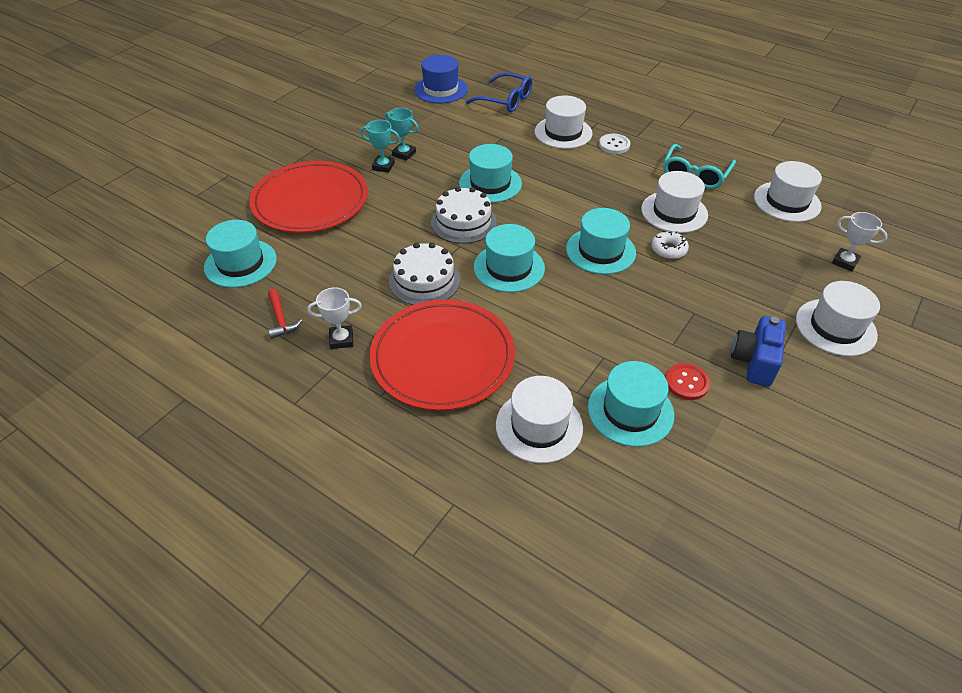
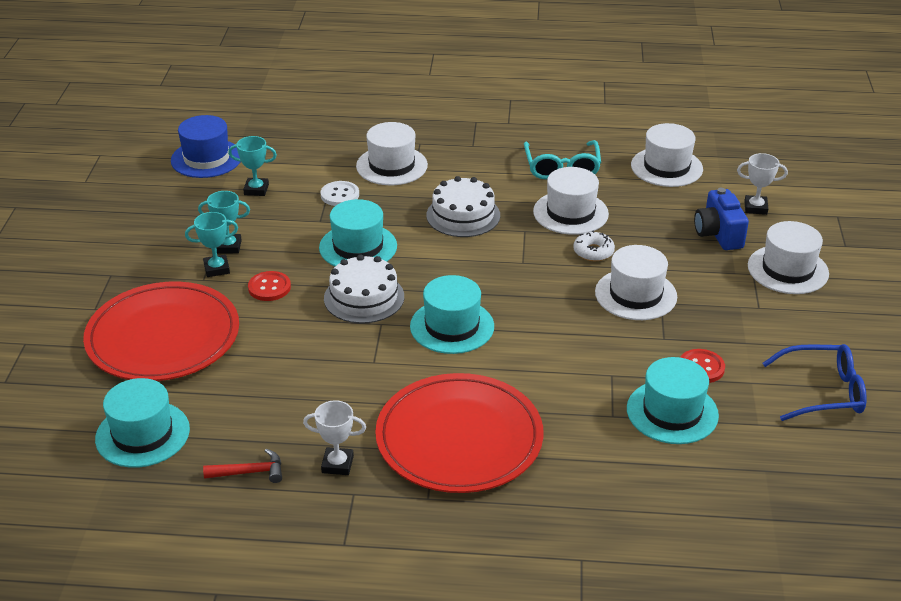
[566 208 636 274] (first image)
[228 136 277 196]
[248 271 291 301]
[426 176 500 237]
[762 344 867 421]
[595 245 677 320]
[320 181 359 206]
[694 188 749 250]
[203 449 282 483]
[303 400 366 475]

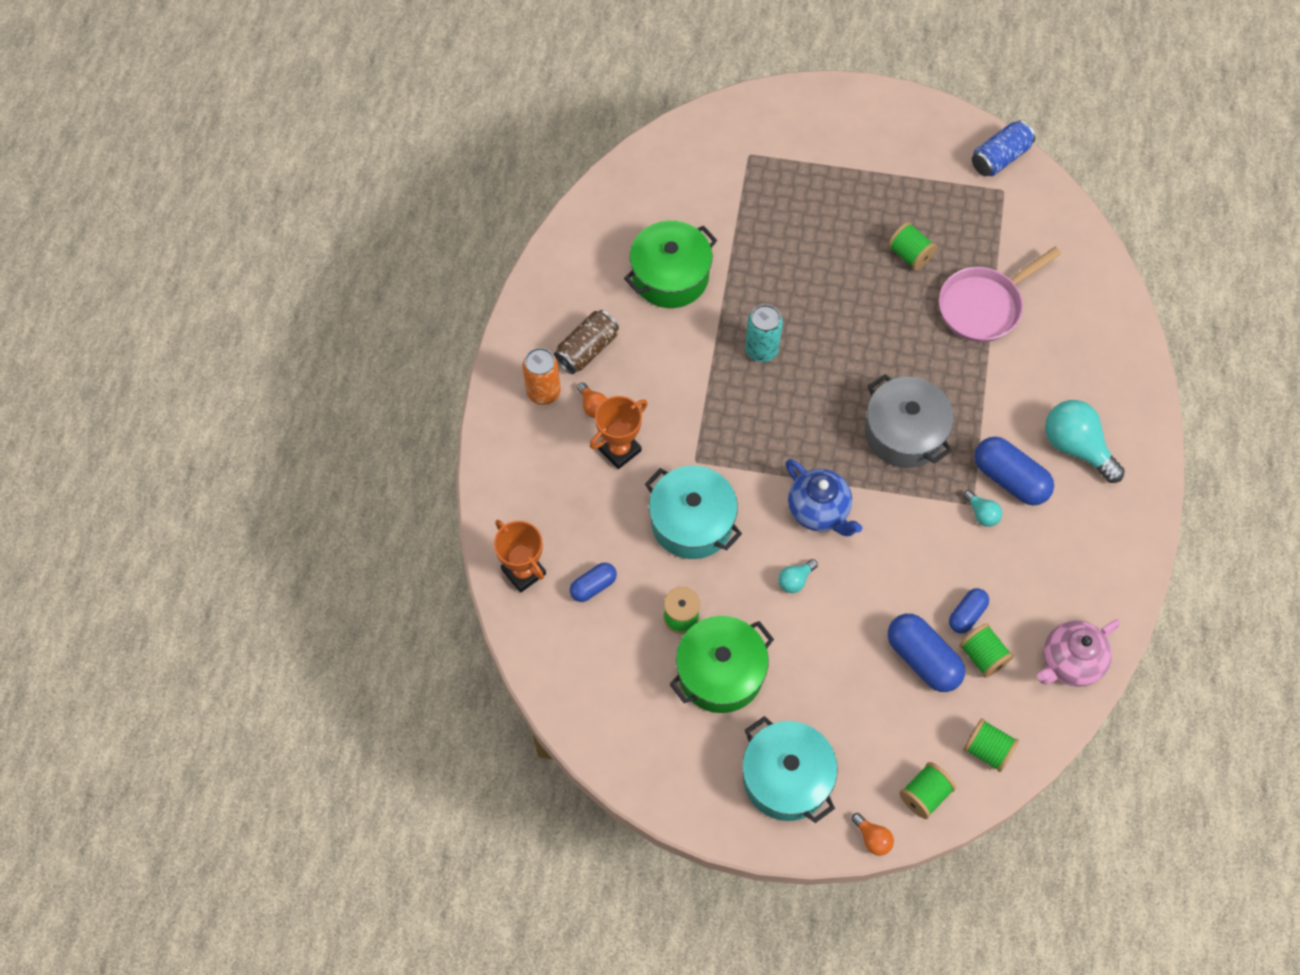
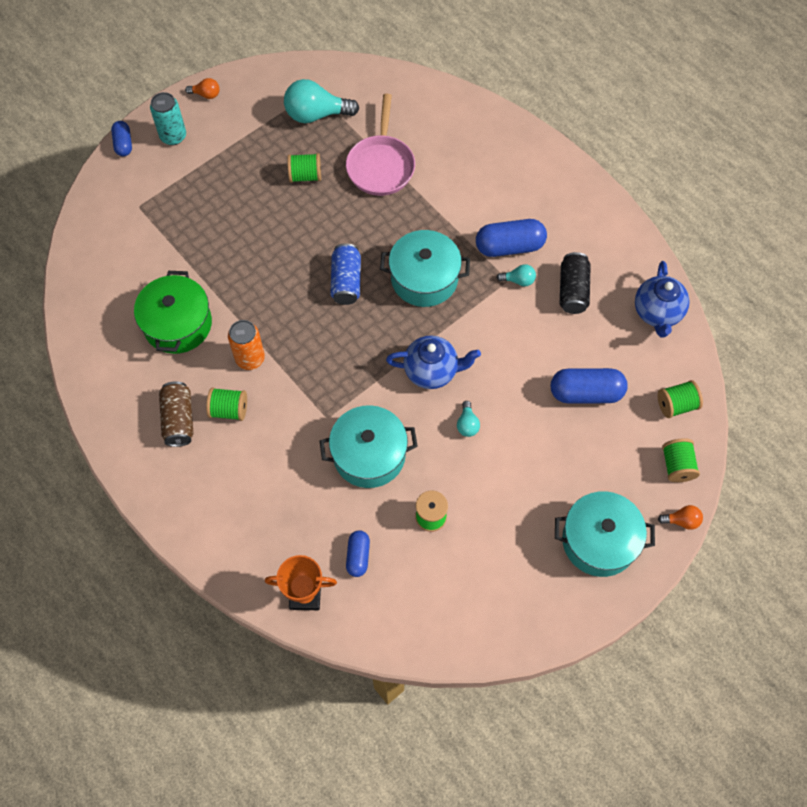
[590 396 648 469] (first image)
[669 616 774 713] (first image)
[560 252 591 314]
[228 320 265 370]
[185 78 219 99]
[150 92 186 145]
[111 121 132 156]
[206 387 247 421]
[330 243 361 305]
[284 79 359 123]
[380 230 470 307]
[635 261 690 338]

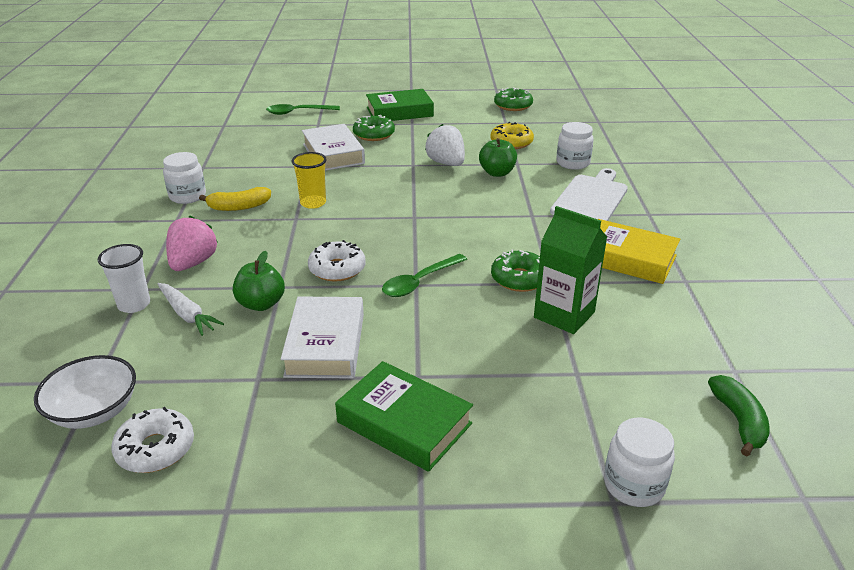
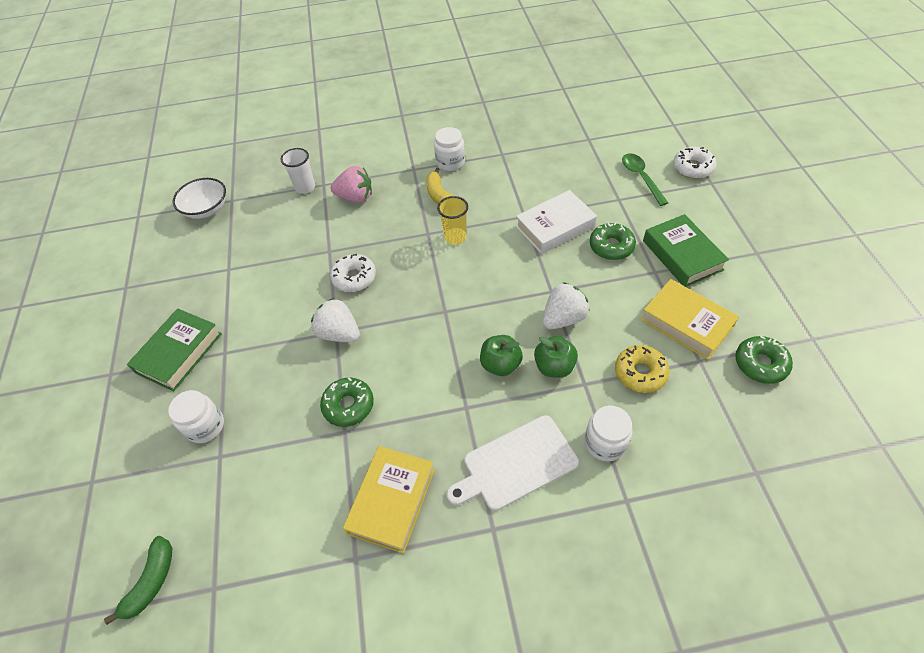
[158 283 224 336] (first image)
[281 296 364 379] (first image)
[534 206 607 334] (first image)
[641 279 739 360]
[673 147 717 179]
[480 335 523 376]
[168 390 224 443]
[311 298 360 342]
[447 415 579 511]
[104 536 172 625]

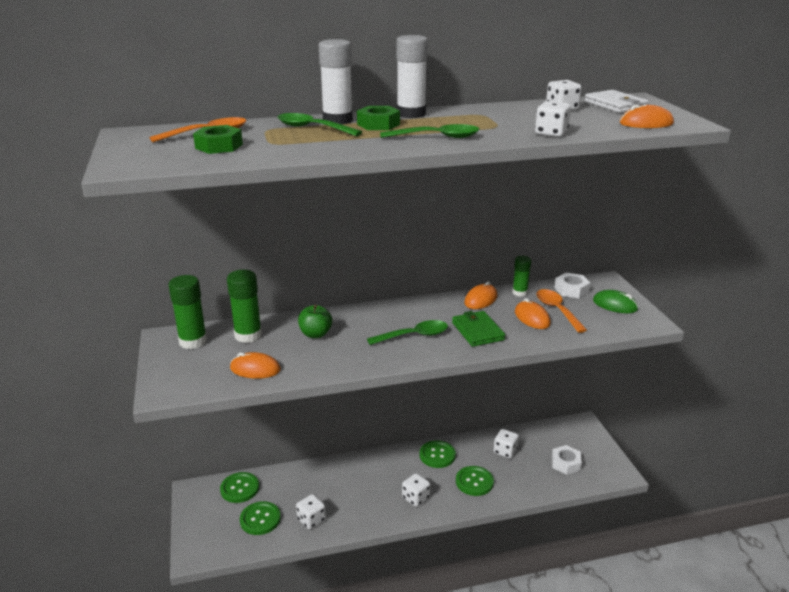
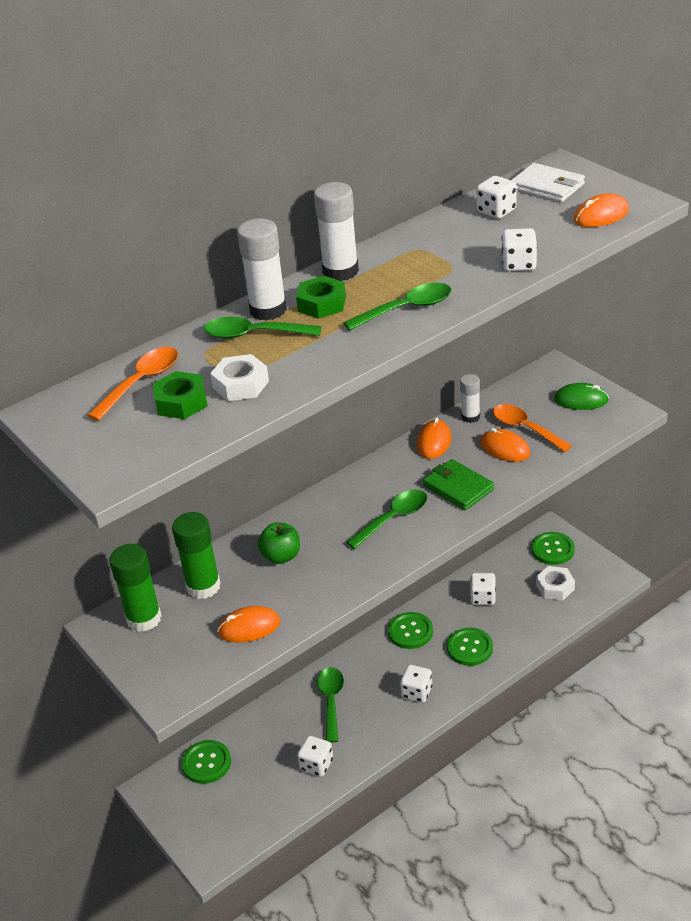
[317 667 344 743]
[531 532 575 565]
[210 354 269 401]
[460 374 480 423]

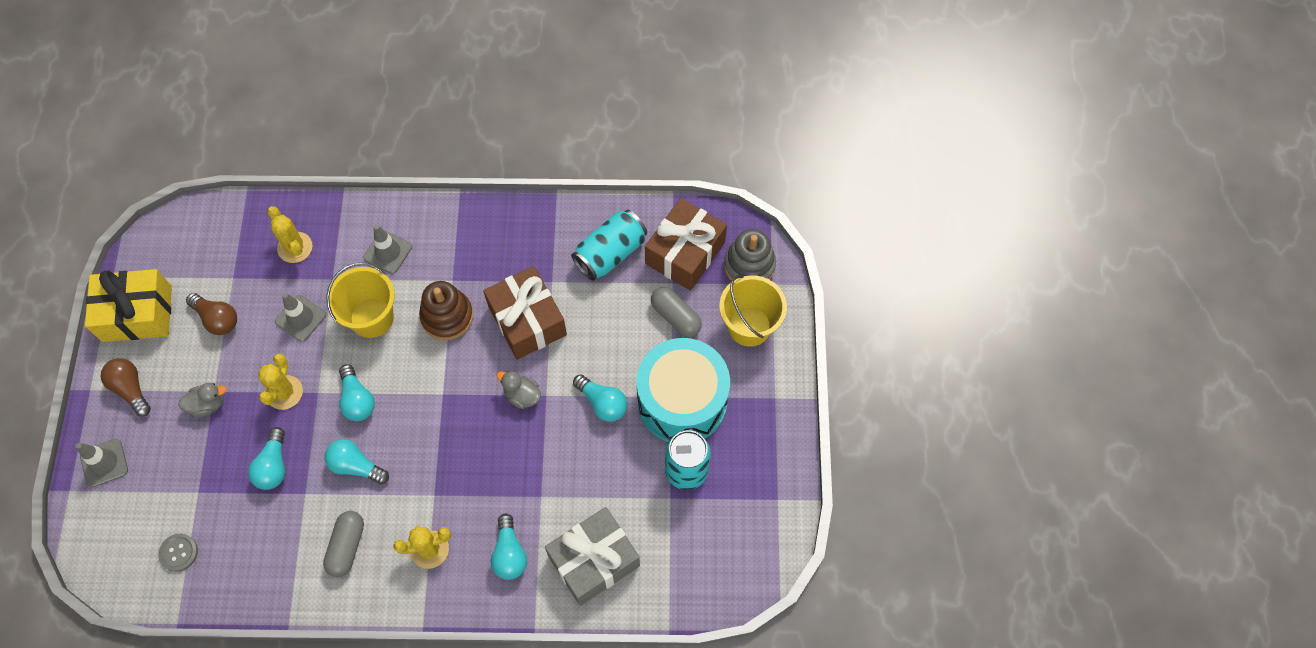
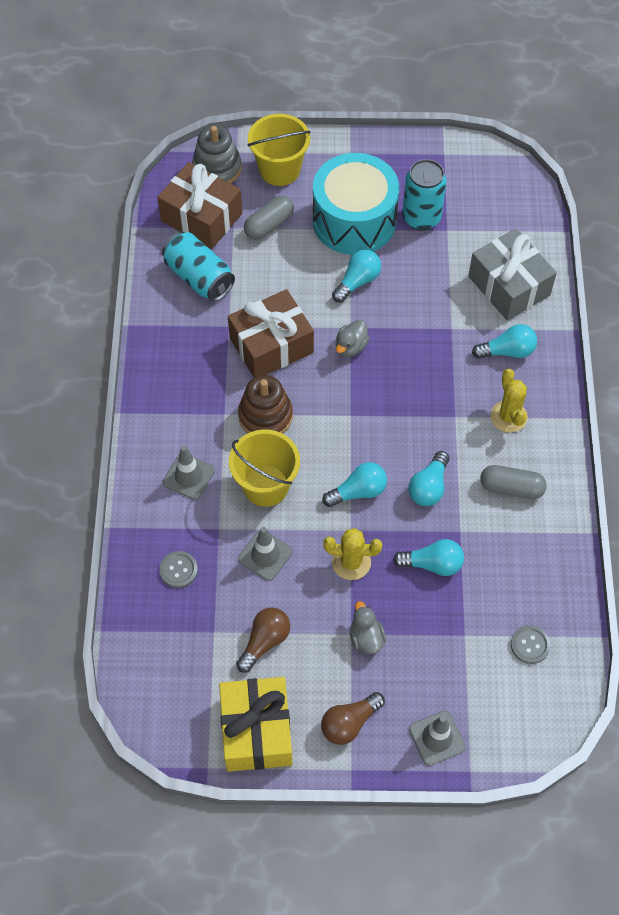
[159 551 198 588]

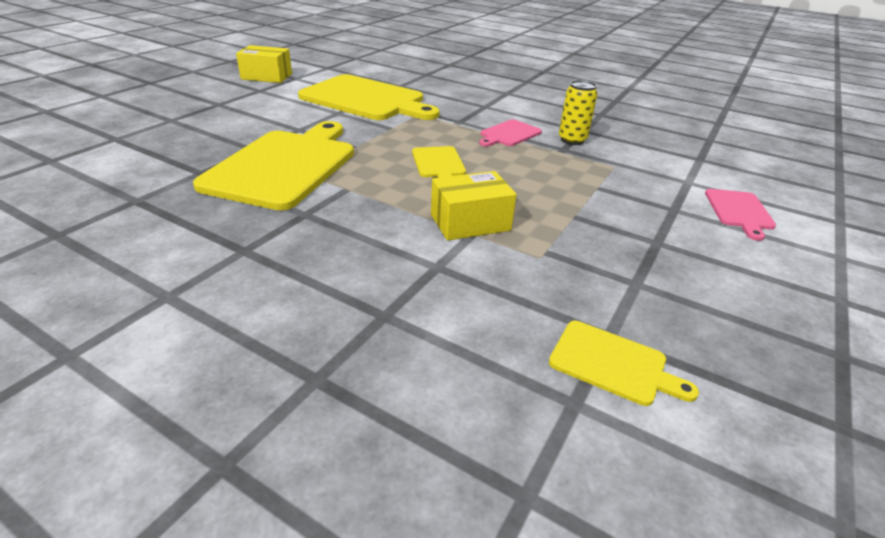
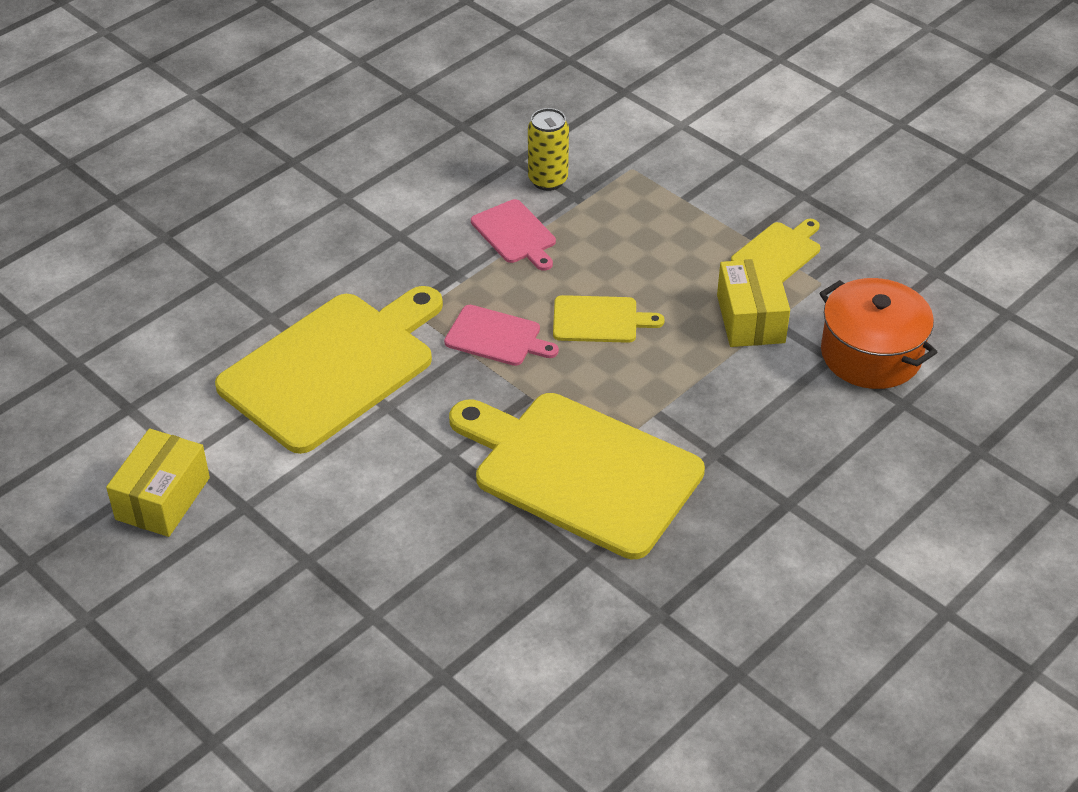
[819 278 937 389]
[731 219 820 283]
[444 305 559 366]

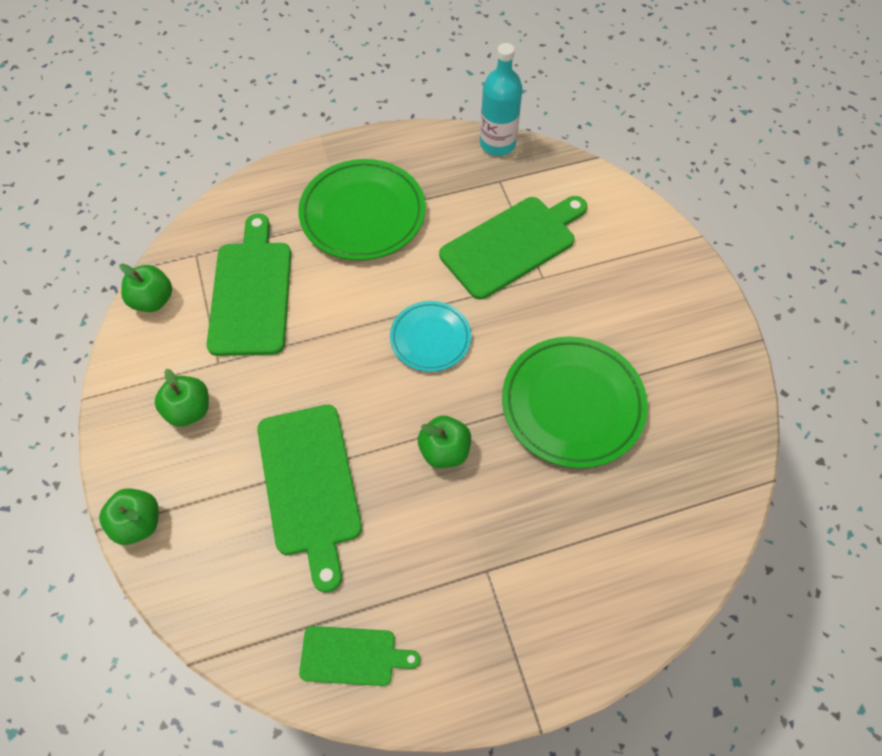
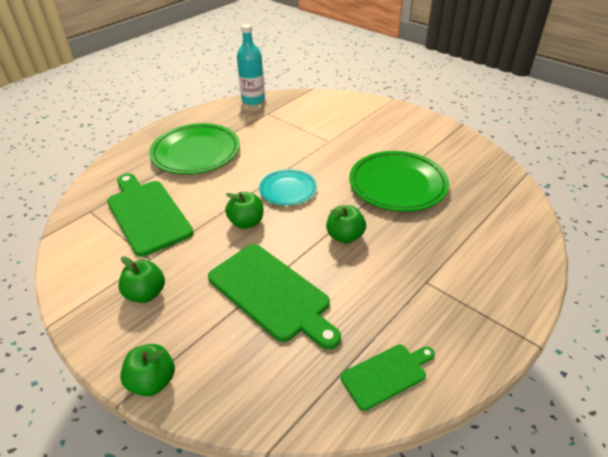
[439 196 587 300] (first image)
[225 192 263 229]

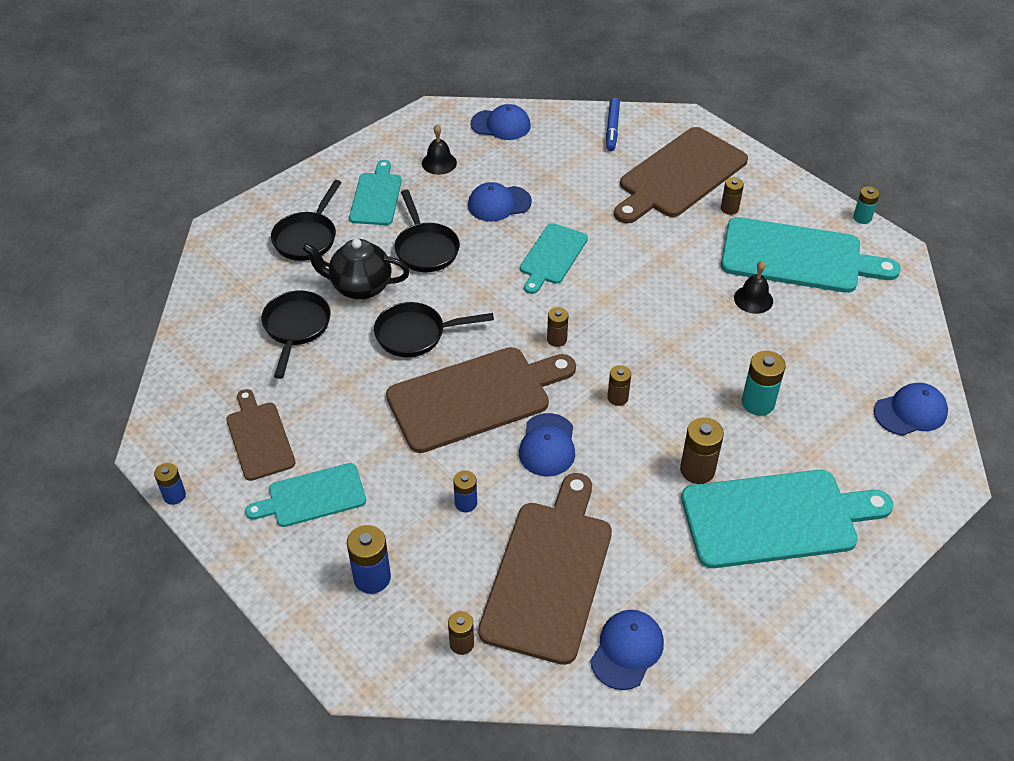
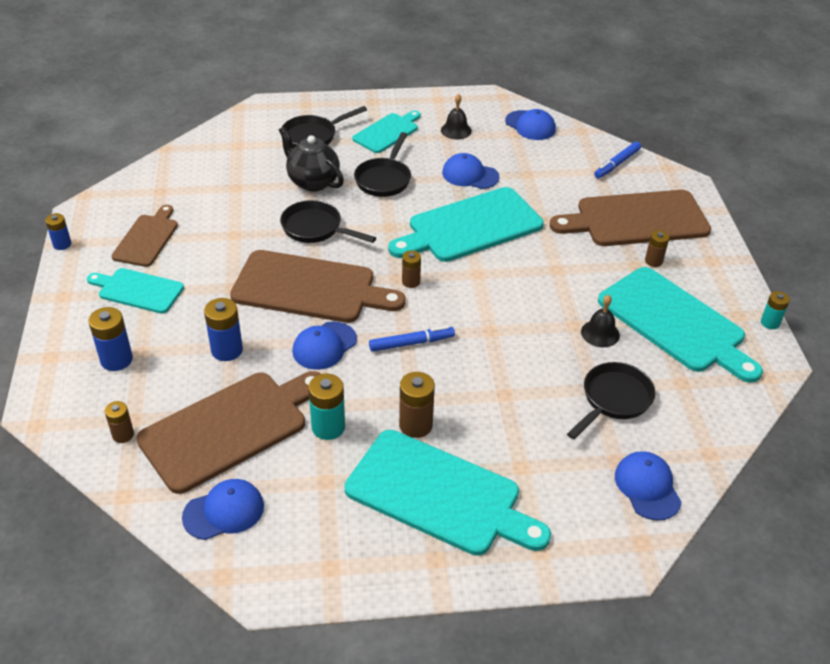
[567 362 655 439]
[308 373 345 440]
[369 326 455 352]
[615 451 682 521]
[204 298 243 361]
[388 187 544 262]

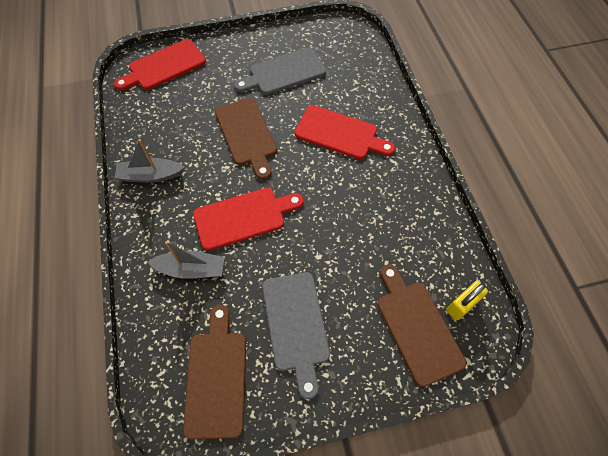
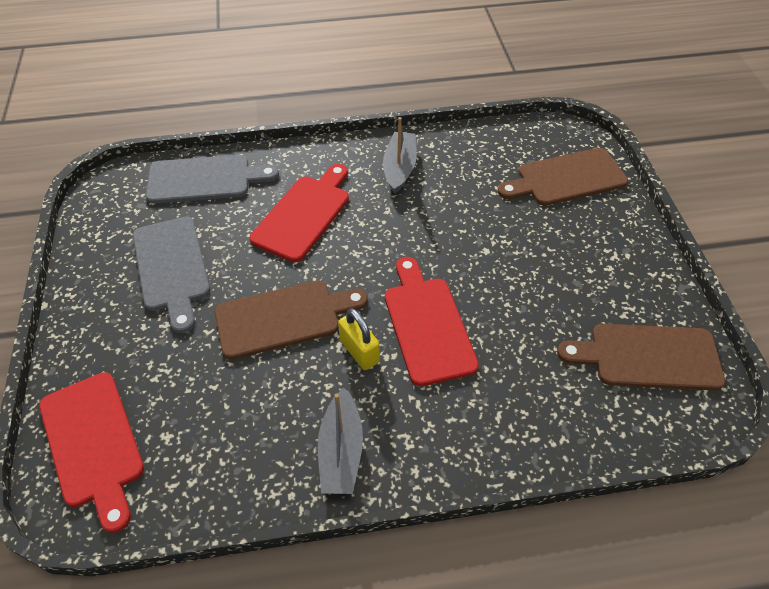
[383 117 417 194]
[146 155 279 204]
[338 308 380 370]

